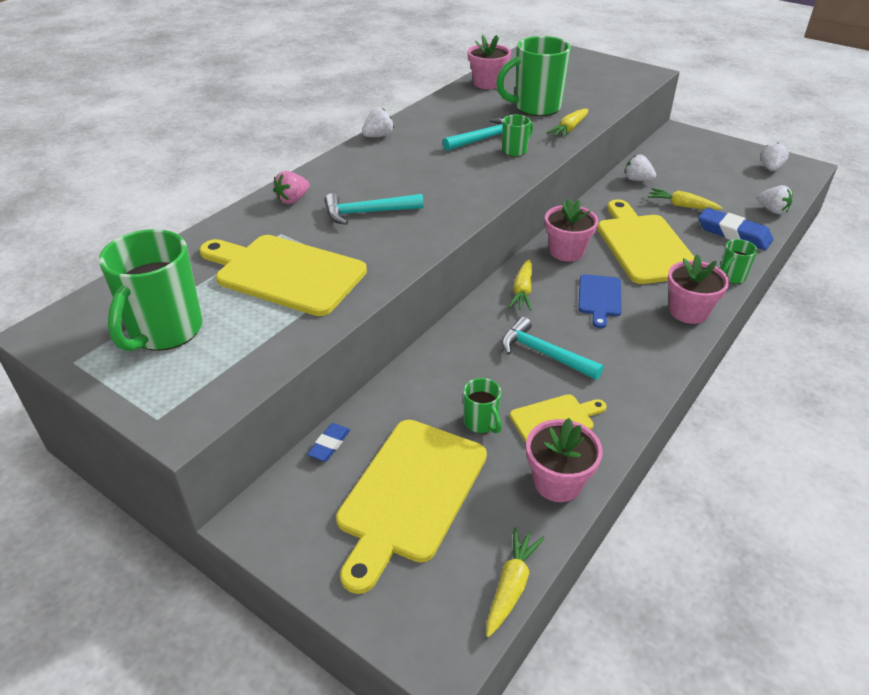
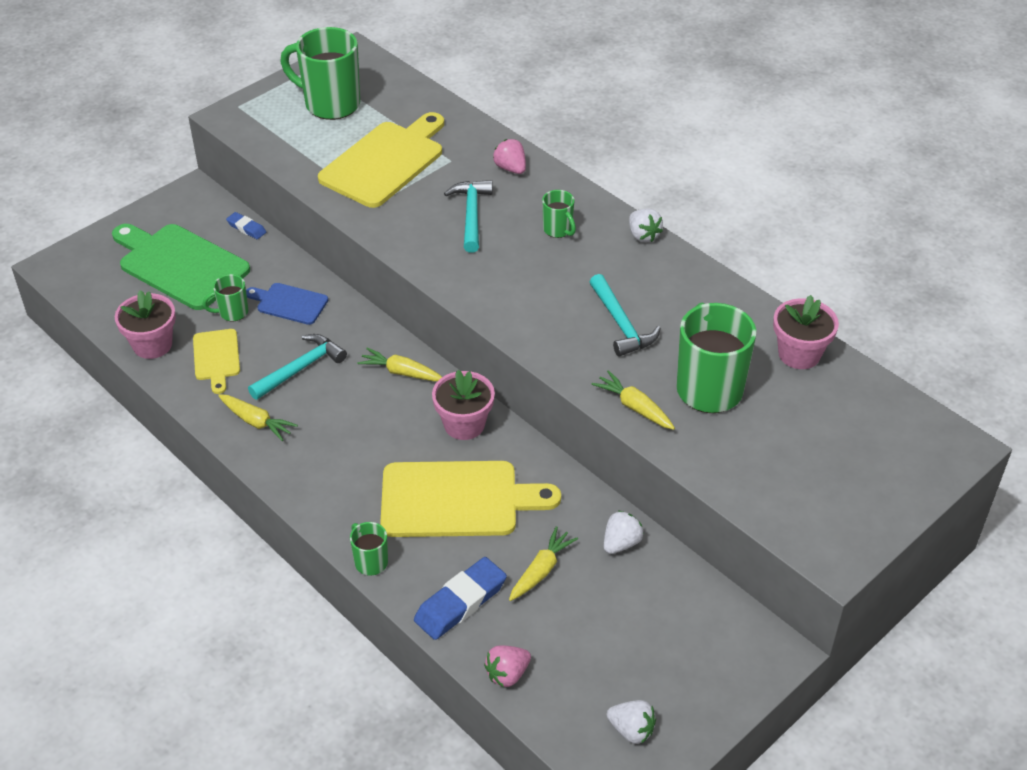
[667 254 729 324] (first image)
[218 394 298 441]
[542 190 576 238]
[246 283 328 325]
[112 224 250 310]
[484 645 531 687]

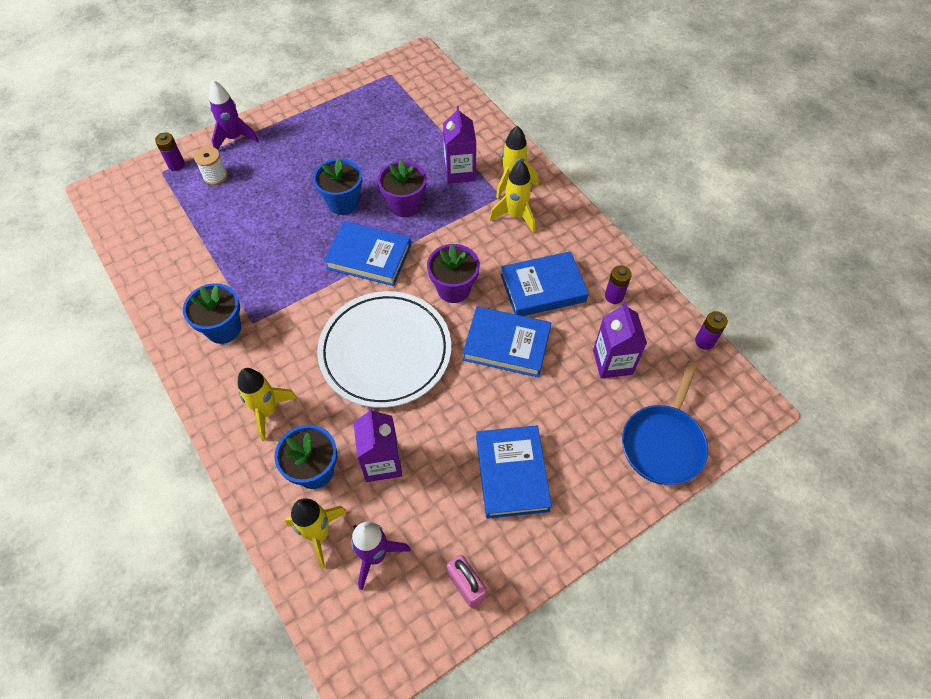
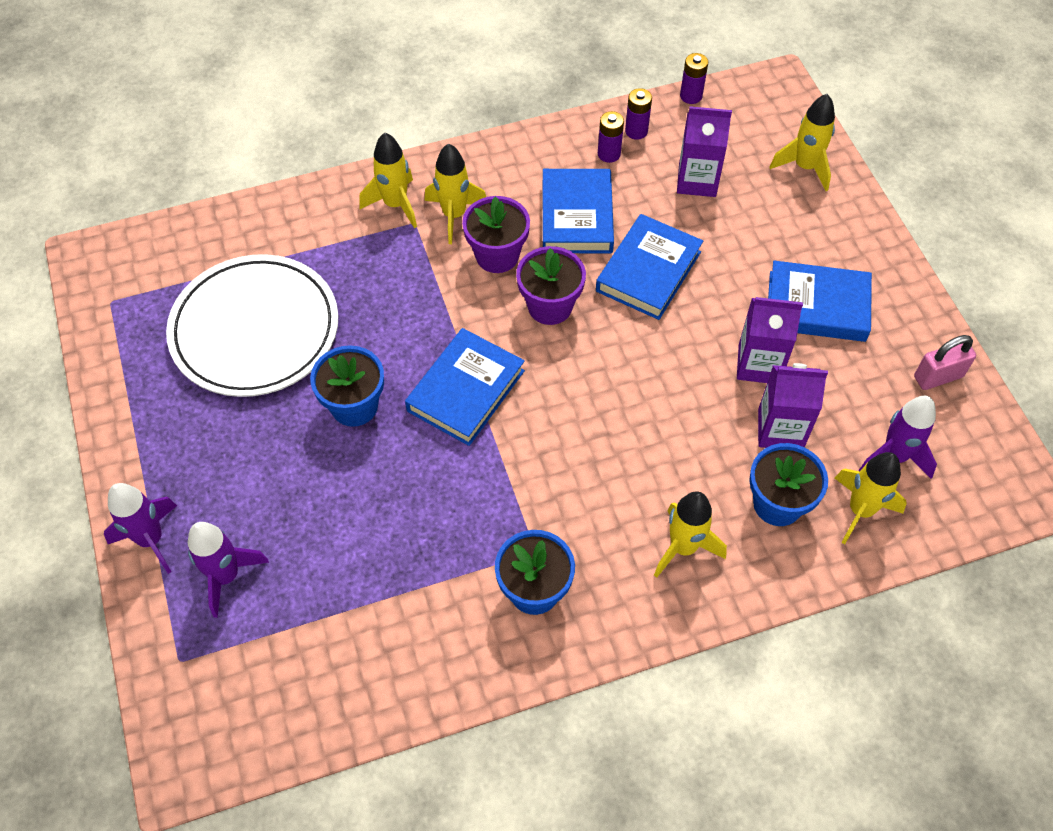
[625 88 652 140]
[166 254 338 397]
[462 196 530 273]
[737 297 803 383]
[188 522 269 618]
[770 94 835 191]

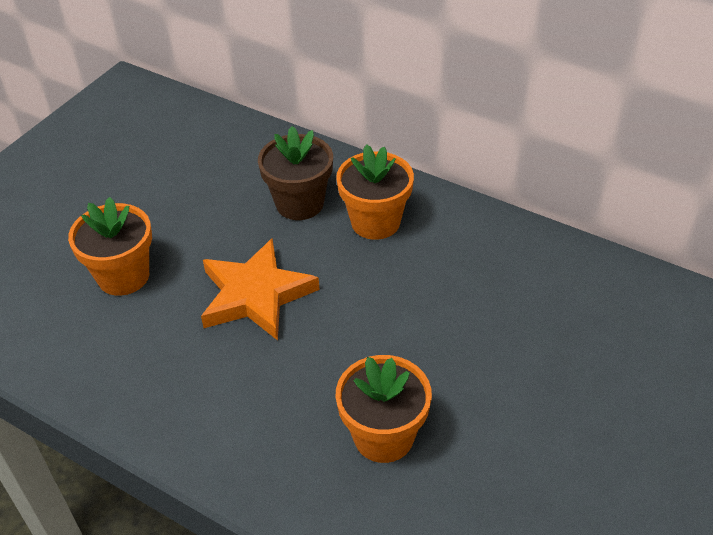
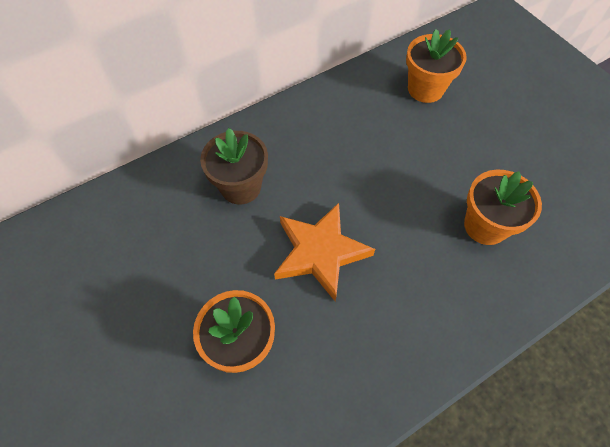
[406 29 467 103]

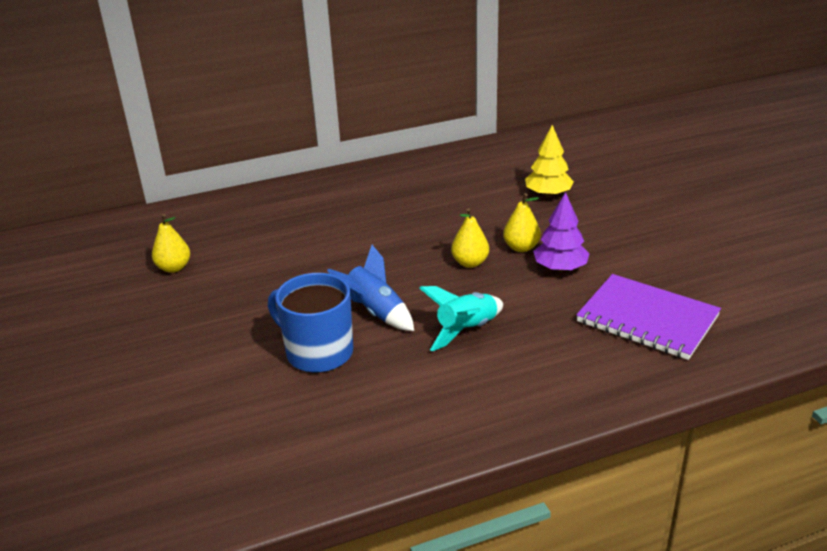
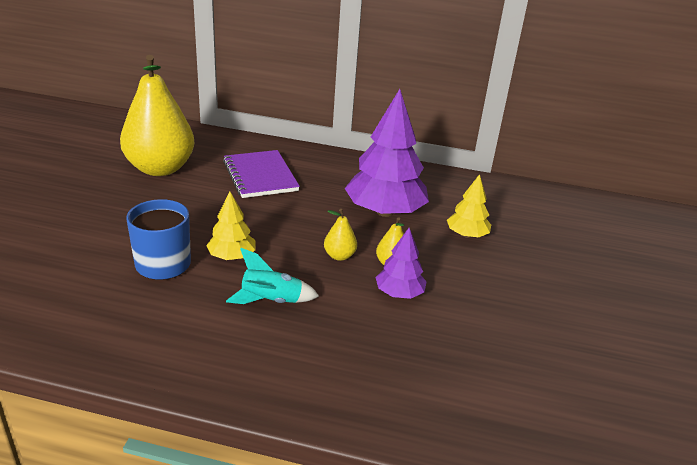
[345 89 429 217]
[223 150 300 198]
[206 192 256 260]
[120 55 194 176]

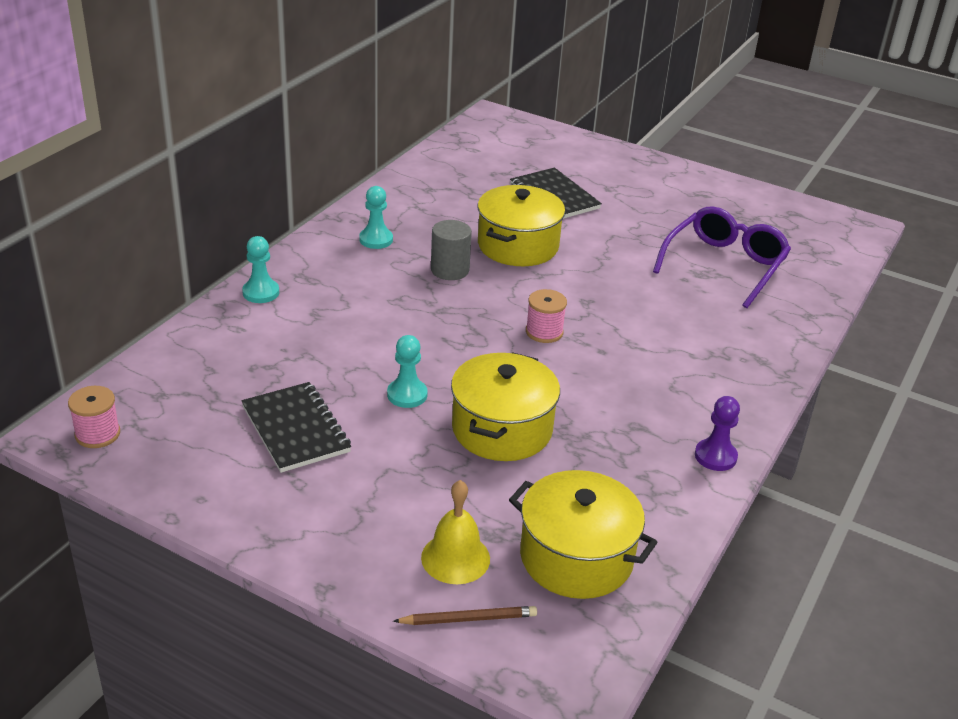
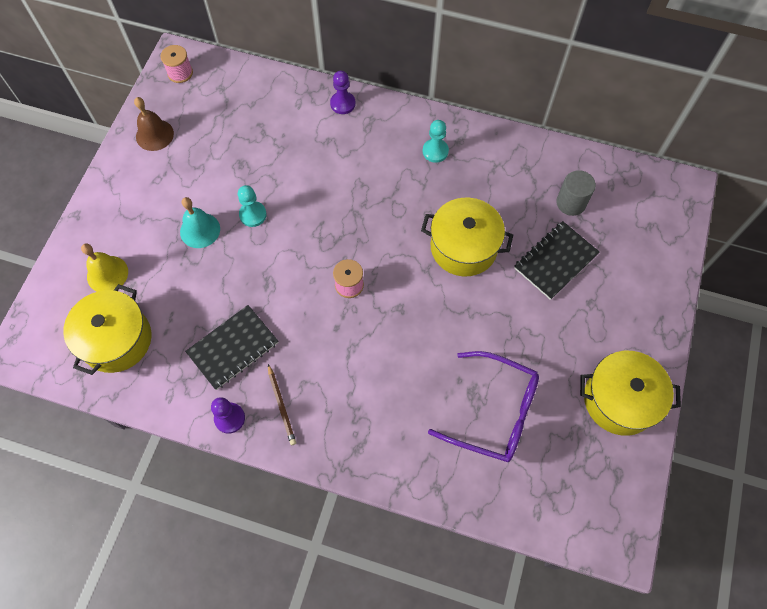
[134 97 174 151]
[180 197 220 248]
[185 305 279 390]
[268 364 296 445]
[556 170 596 216]
[580 351 681 436]
[330 71 356 114]

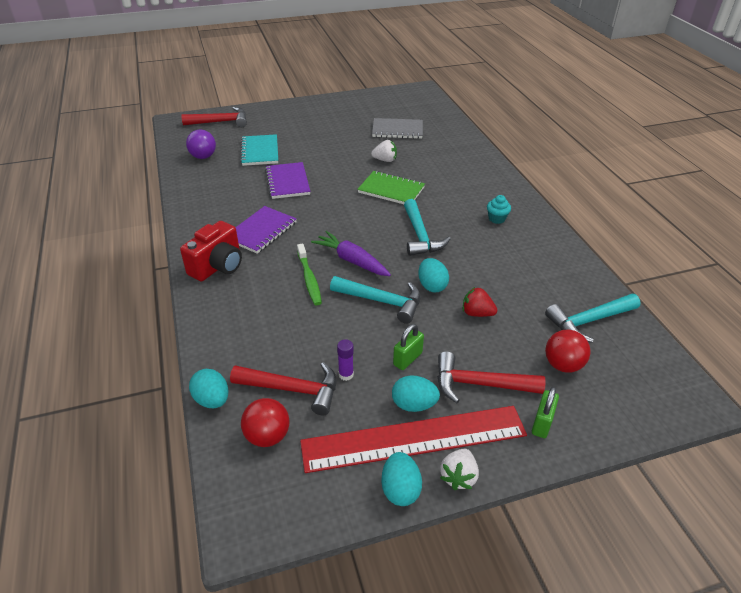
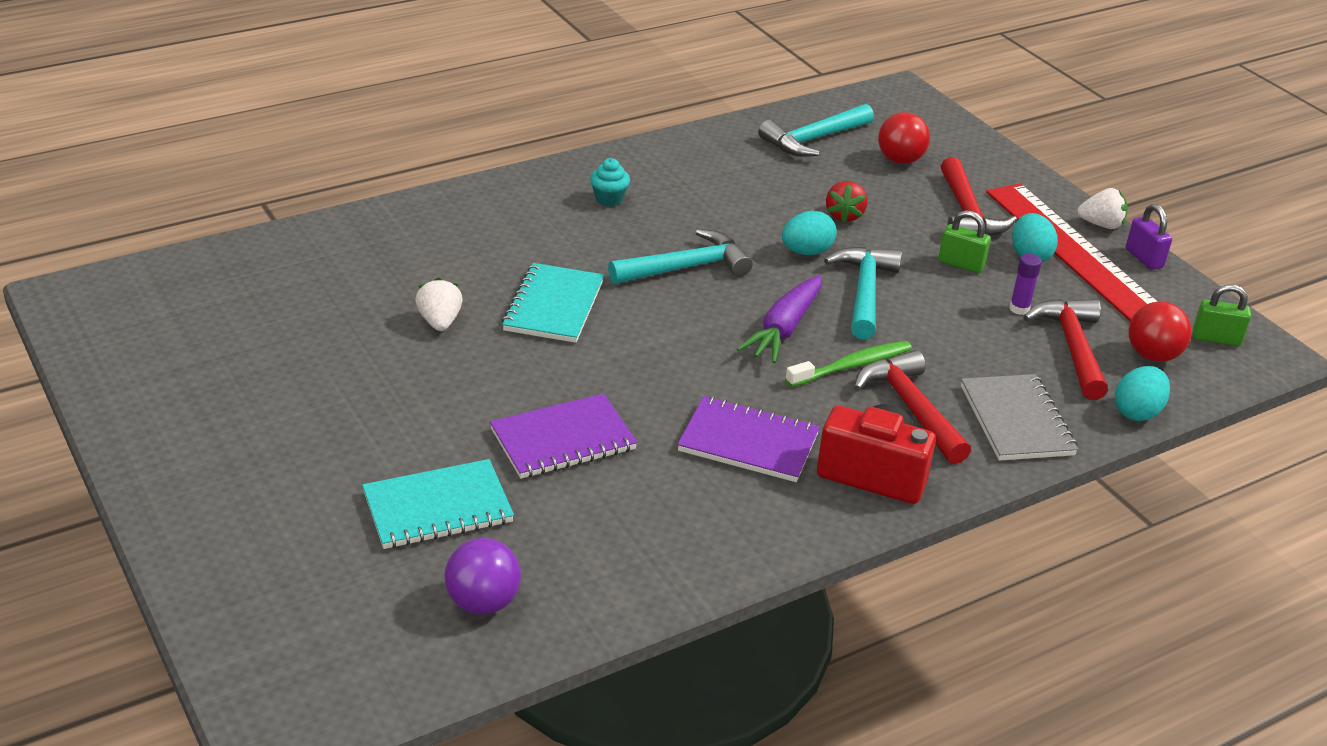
[854 350 971 464]
[961 374 1078 461]
[1193 284 1251 346]
[1126 204 1172 270]
[502 263 604 343]
[758 104 874 157]

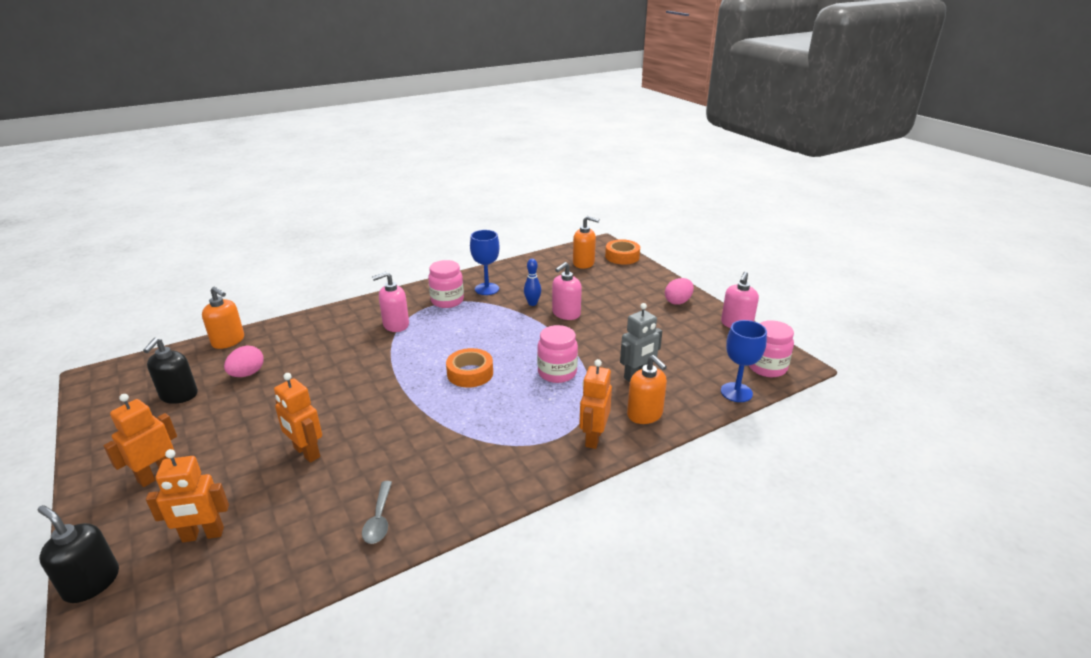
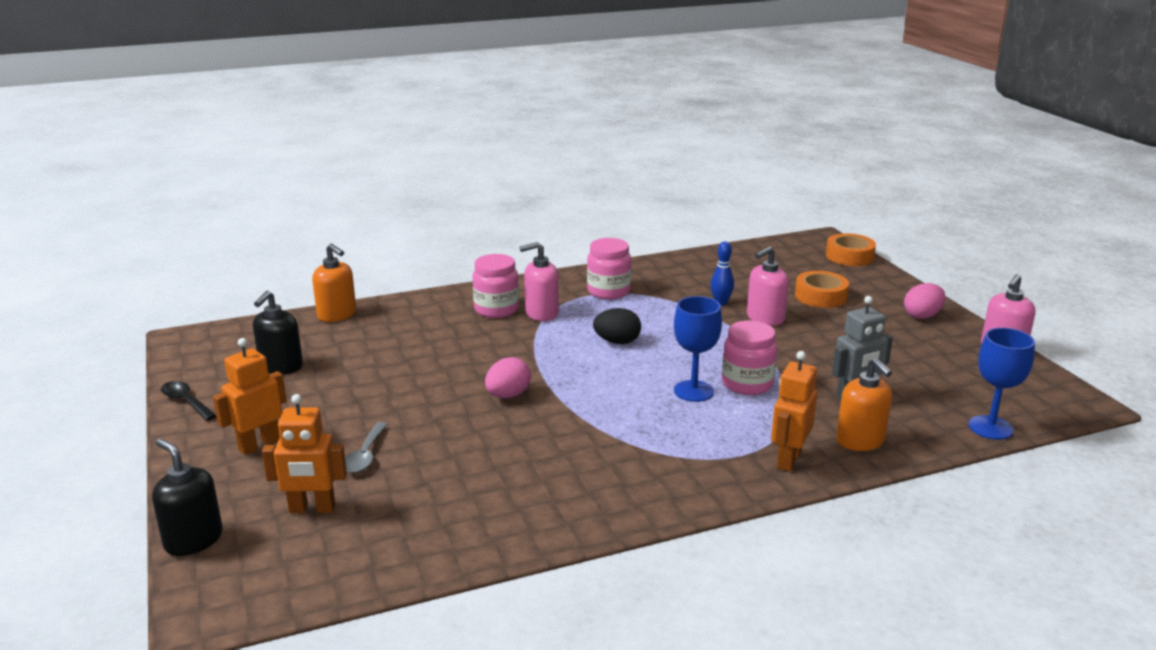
[274 373 322 463] (first image)
[573 216 599 269] (first image)
[161 381 216 421]
[593 308 641 344]
[485 357 531 398]
[345 422 387 473]
[795 271 849 308]
[674 296 722 402]
[473 254 519 318]

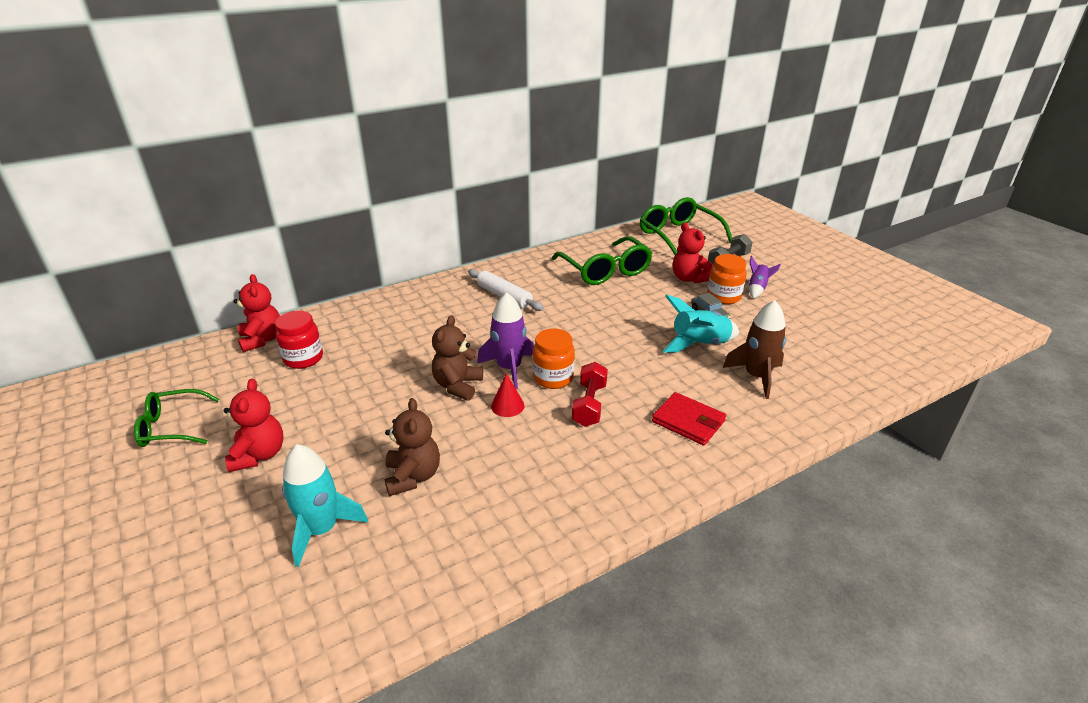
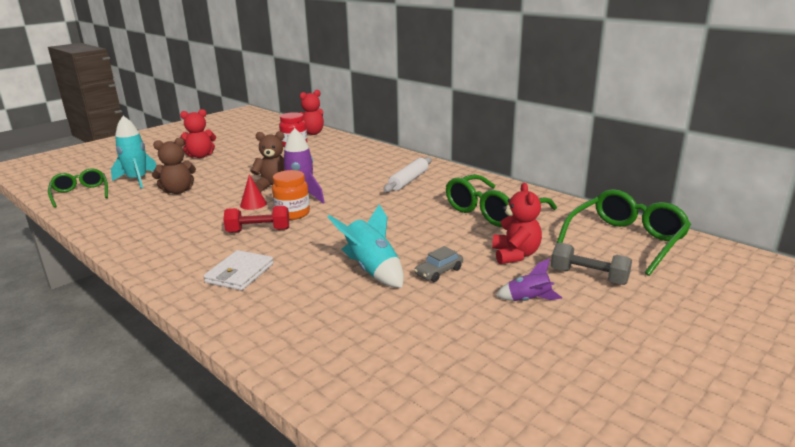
[707 254 747 304] (first image)
[723 300 786 399] (first image)
[48 168 108 208]
[203 250 274 290]
[492 183 542 264]

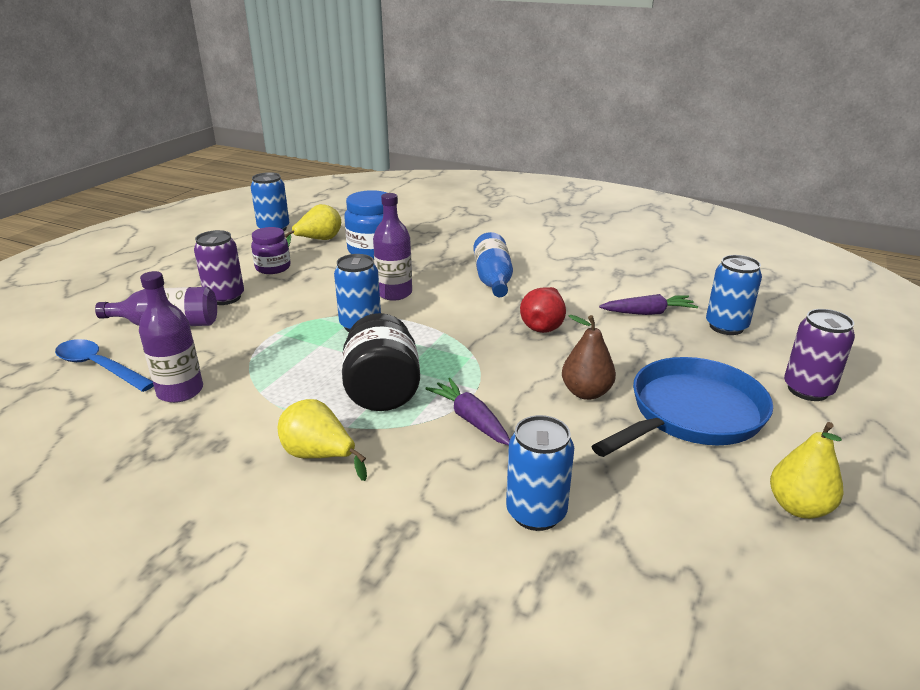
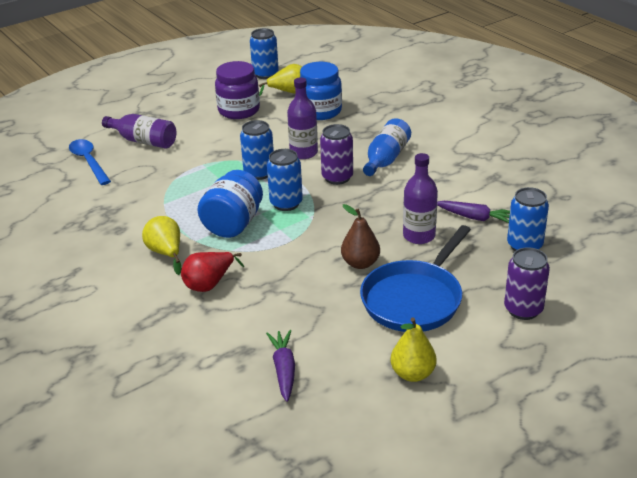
[403 153 438 244]
[320 124 353 185]
[266 330 295 402]
[267 149 303 211]
[181 252 244 292]
[197 170 263 238]
[360 225 471 332]
[215 61 260 119]

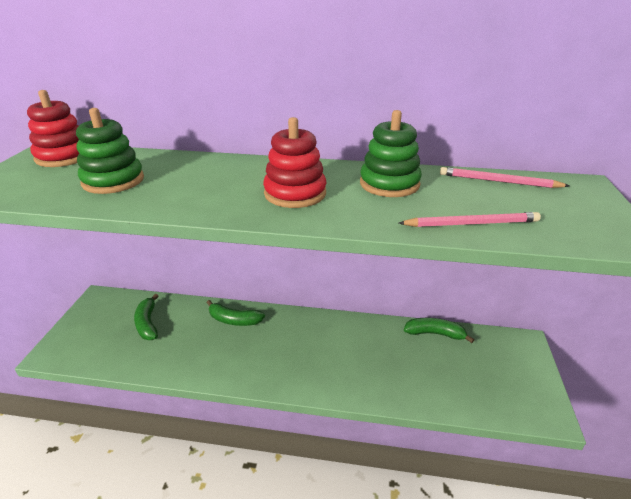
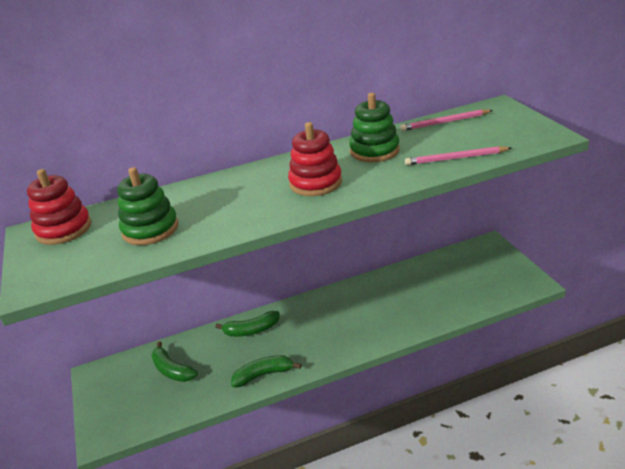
[231 355 301 388]
[405 146 512 165]

